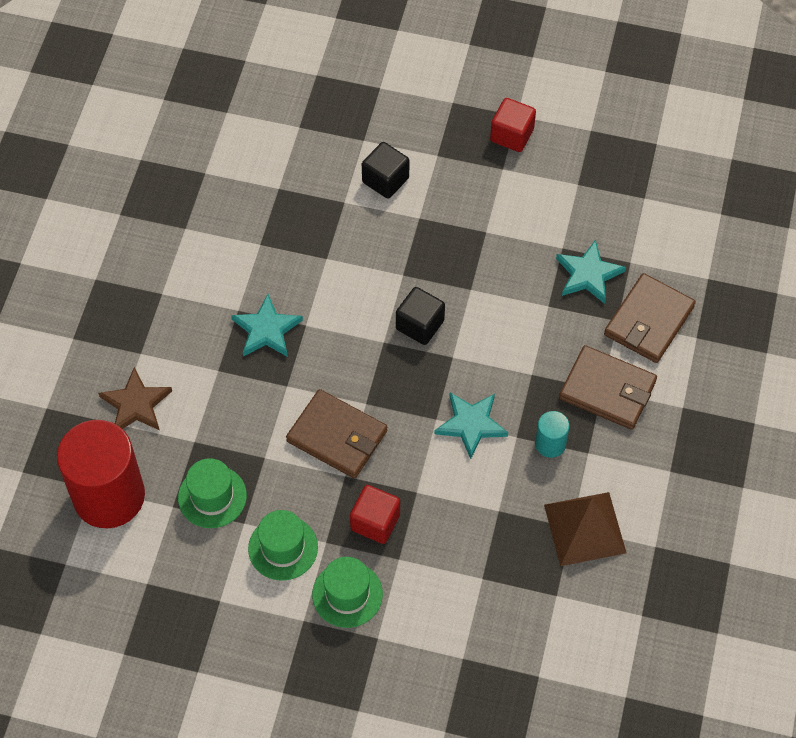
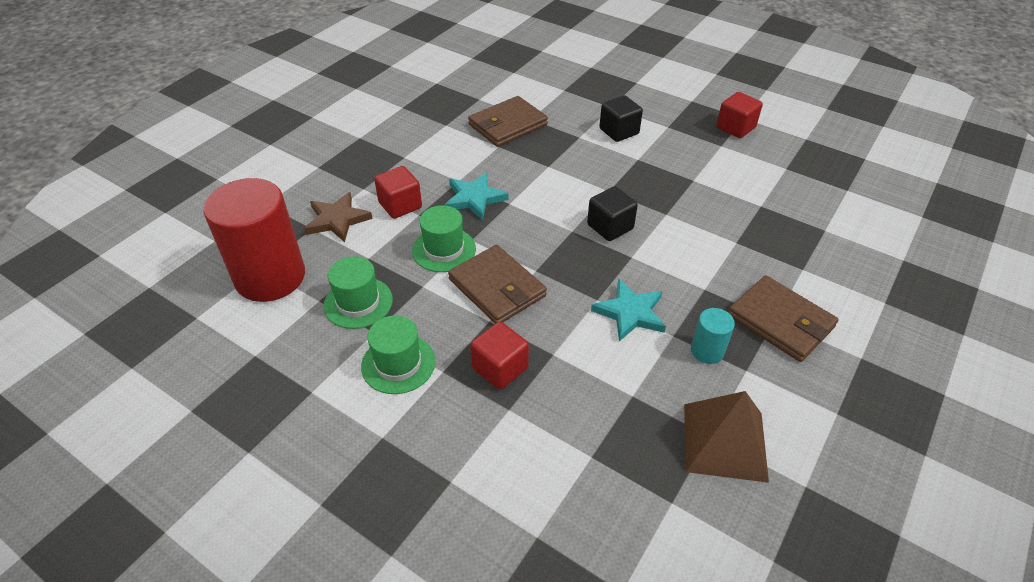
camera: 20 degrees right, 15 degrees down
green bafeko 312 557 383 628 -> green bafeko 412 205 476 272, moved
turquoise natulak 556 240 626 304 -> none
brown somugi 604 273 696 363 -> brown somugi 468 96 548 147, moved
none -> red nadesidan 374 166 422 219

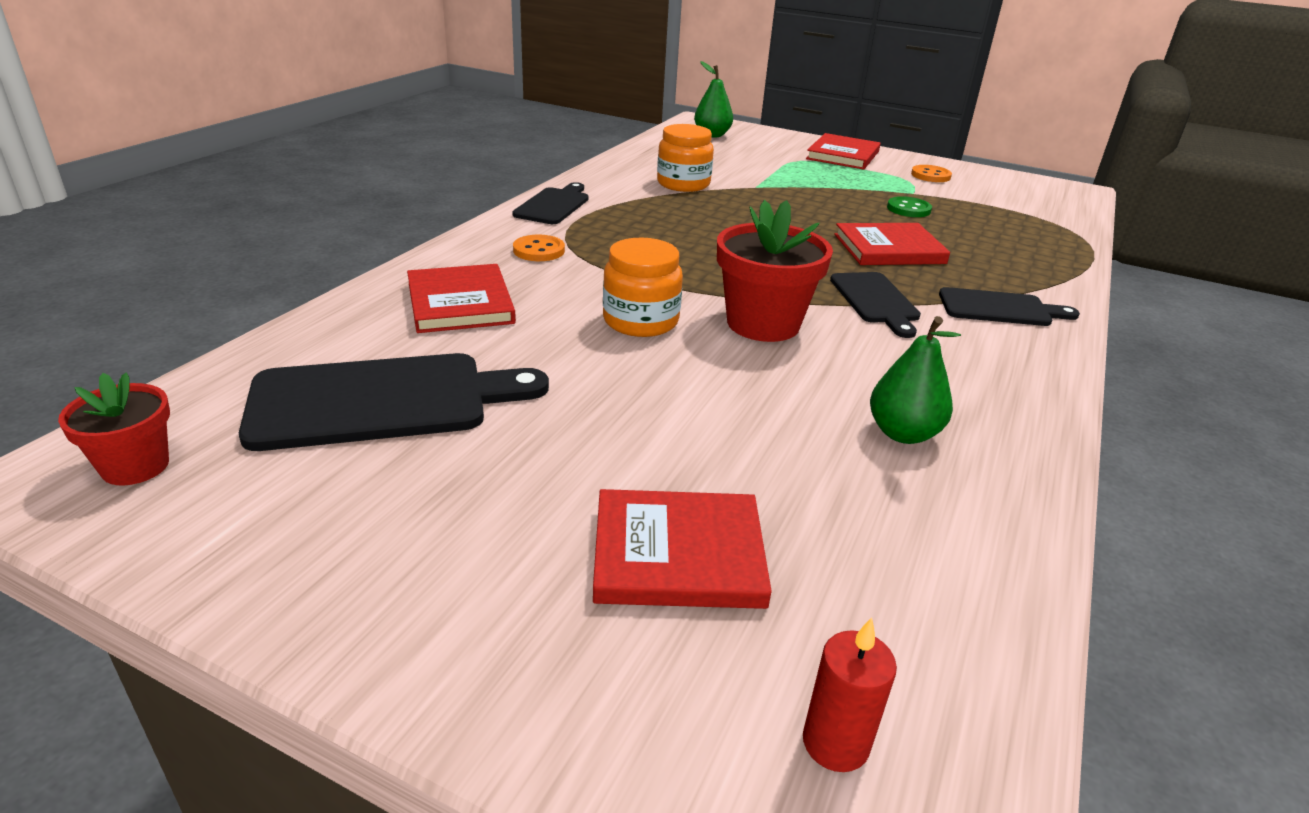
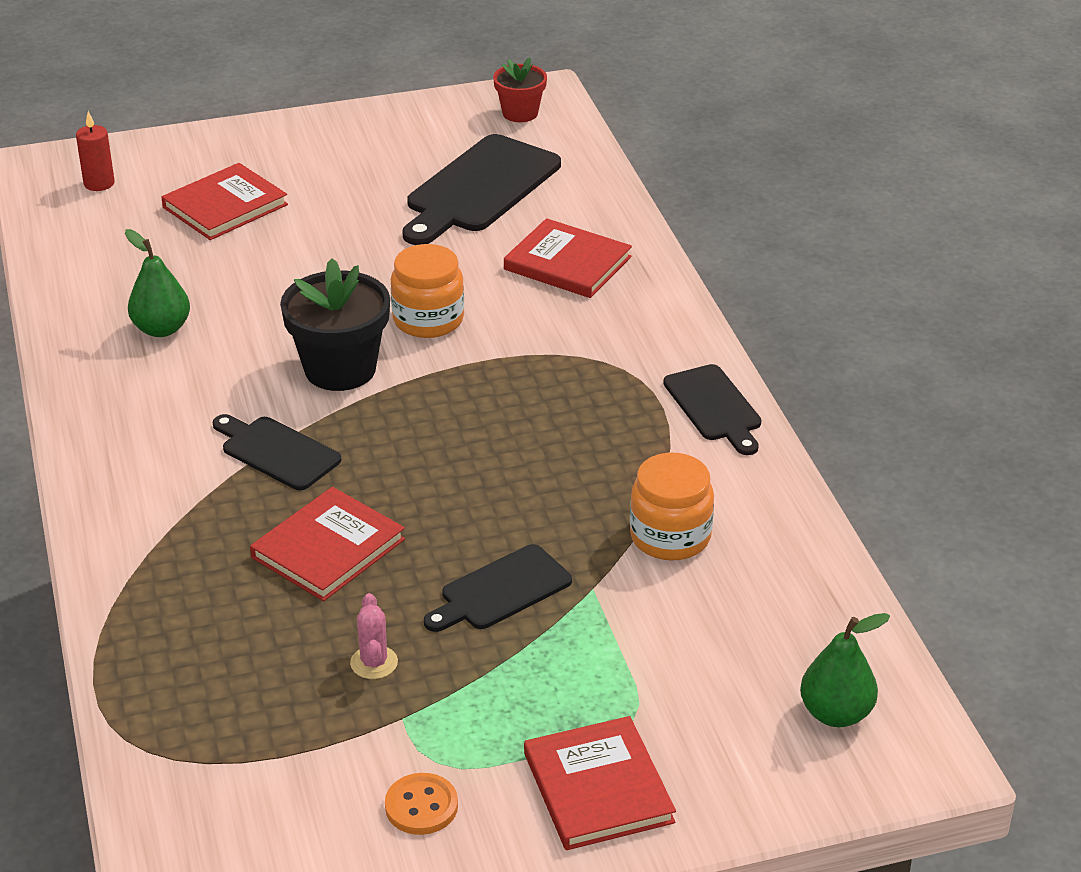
camera: 140 degrees right, 5 degrees up
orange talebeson 513 235 565 261 -> none
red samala 717 200 833 342 -> black samala 280 258 390 391
green talebeson 887 196 932 217 -> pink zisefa 350 593 398 679
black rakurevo 939 287 1080 326 -> black rakurevo 424 544 572 632, moved

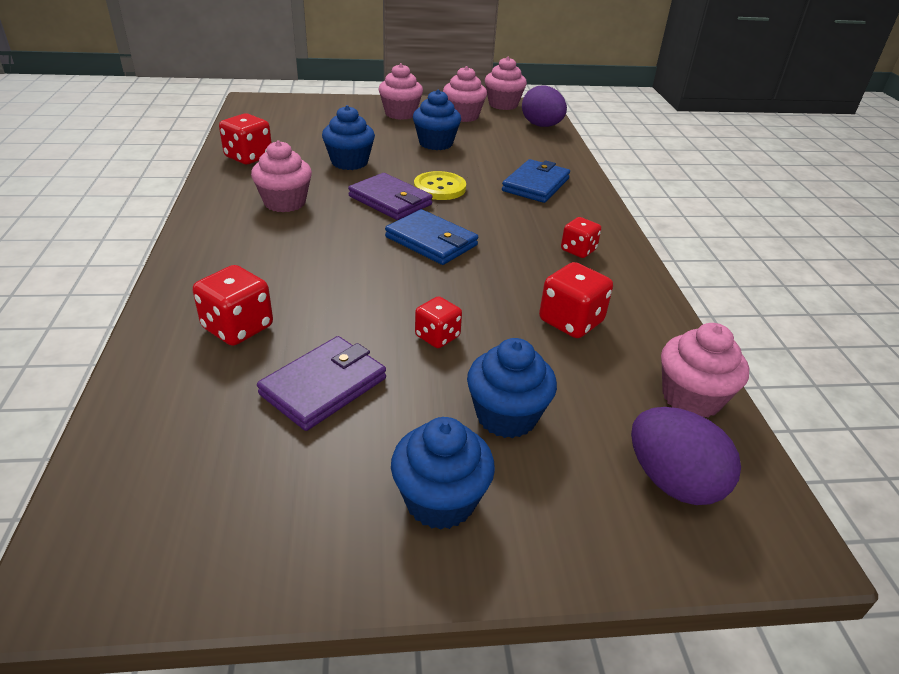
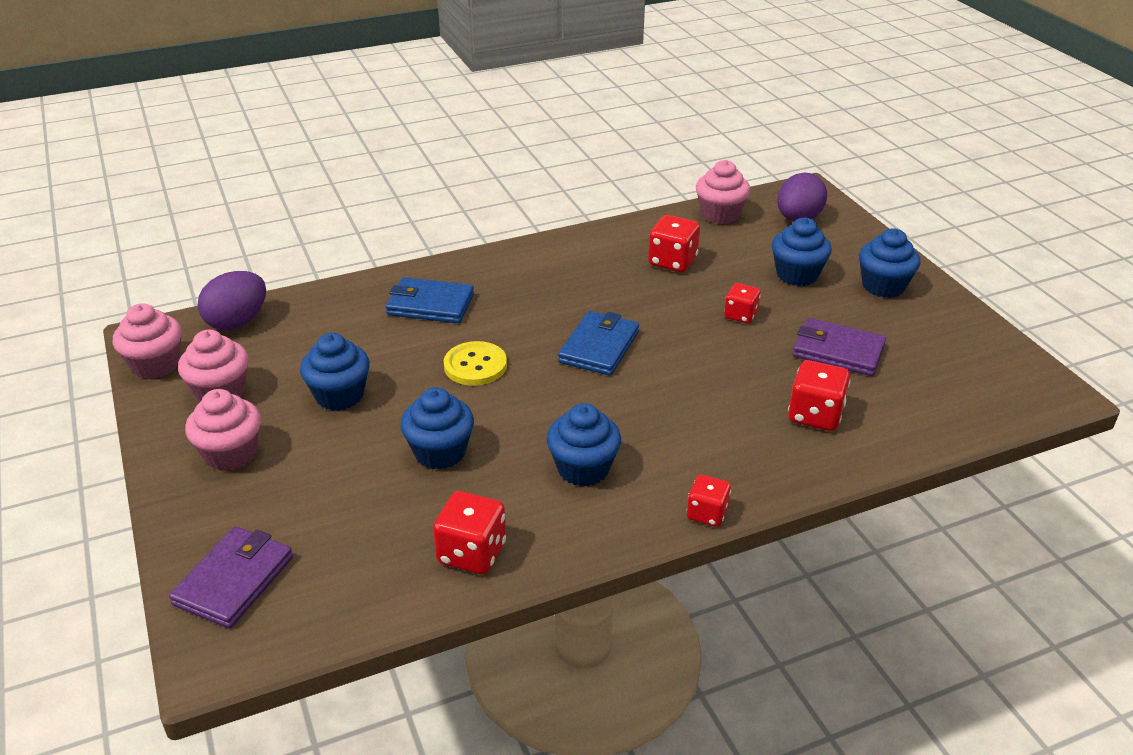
camera: 105 degrees left, 0 degrees up
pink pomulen 251 140 312 212 -> blue pomulen 547 403 621 487
purple somugi 348 173 433 220 -> purple somugi 169 527 293 628, moved
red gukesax 561 217 601 258 -> red gukesax 687 475 731 527, moved

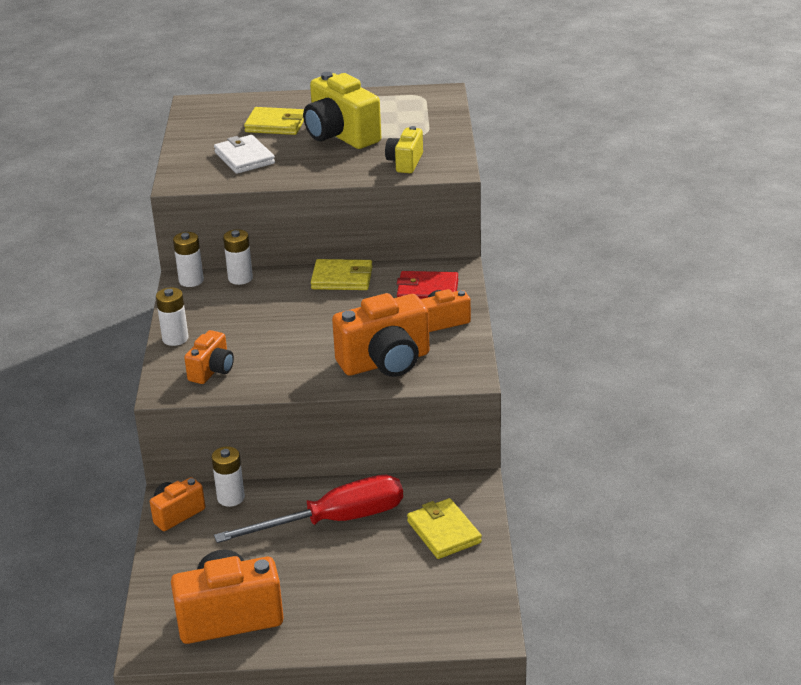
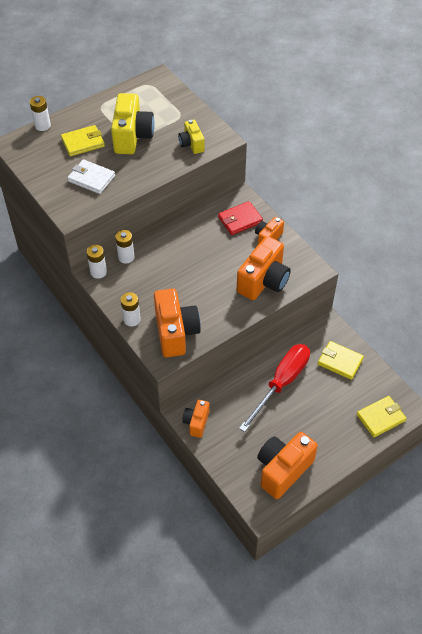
camera: 35 degrees left, 20 degrees up
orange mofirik 184 330 234 384 -> orange mofirik 154 288 201 357, x1.80
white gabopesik 212 446 245 507 -> white gabopesik 30 96 51 131, moved
yellow mofirik 303 72 381 149 -> yellow mofirik 111 93 155 154, 105 degrees counterclockwise
yellow somugi 311 259 373 290 -> yellow somugi 357 396 406 438, moved

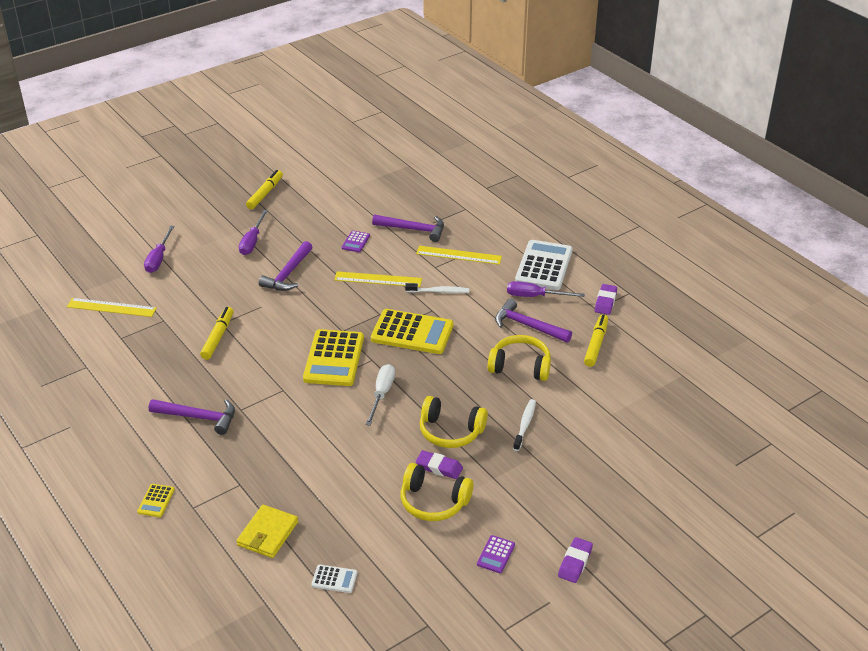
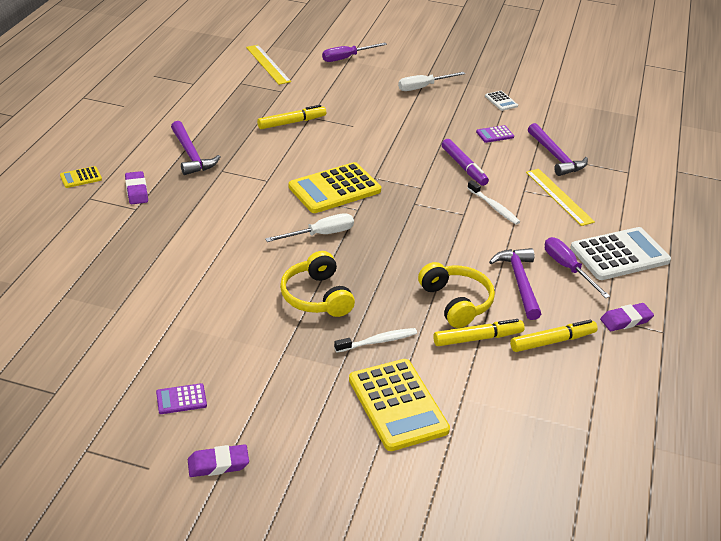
camera: 50 degrees right, 0 degrees up
yellow somugi 236 505 298 558 -> none
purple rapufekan 239 210 268 255 -> white rapufekan 398 72 465 91
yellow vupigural 246 170 283 209 -> yellow vupigural 433 319 525 346, moved
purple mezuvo 259 241 312 291 -> none
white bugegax 311 565 357 593 -> white bugegax 485 91 518 111, moved
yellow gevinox 334 271 422 287 -> purple vupigural 442 139 489 186
yellow bugegax 371 309 454 354 -> yellow bugegax 349 359 450 451, moved
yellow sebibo 401 463 474 521 -> none
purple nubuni 416 450 463 479 -> purple nubuni 125 171 148 204, moved

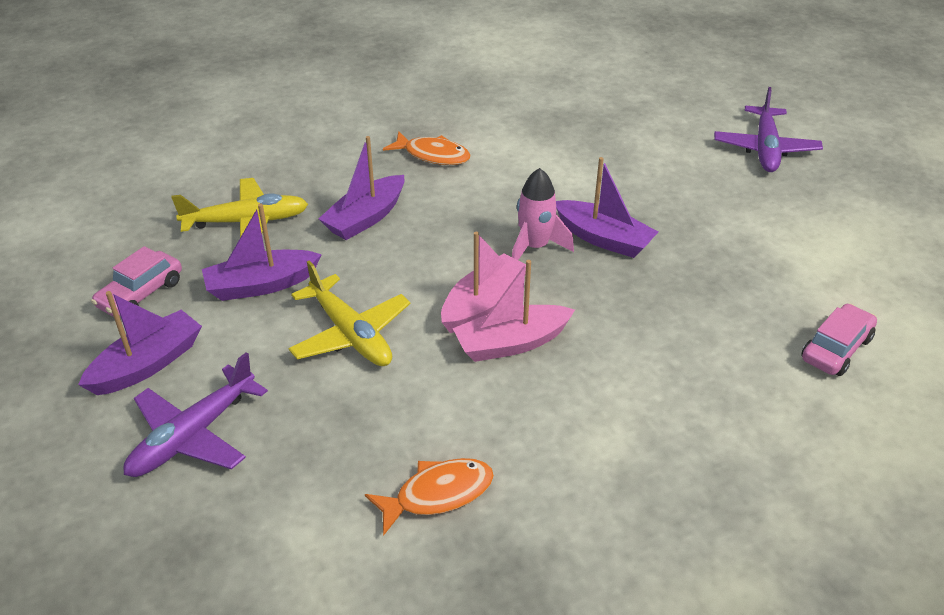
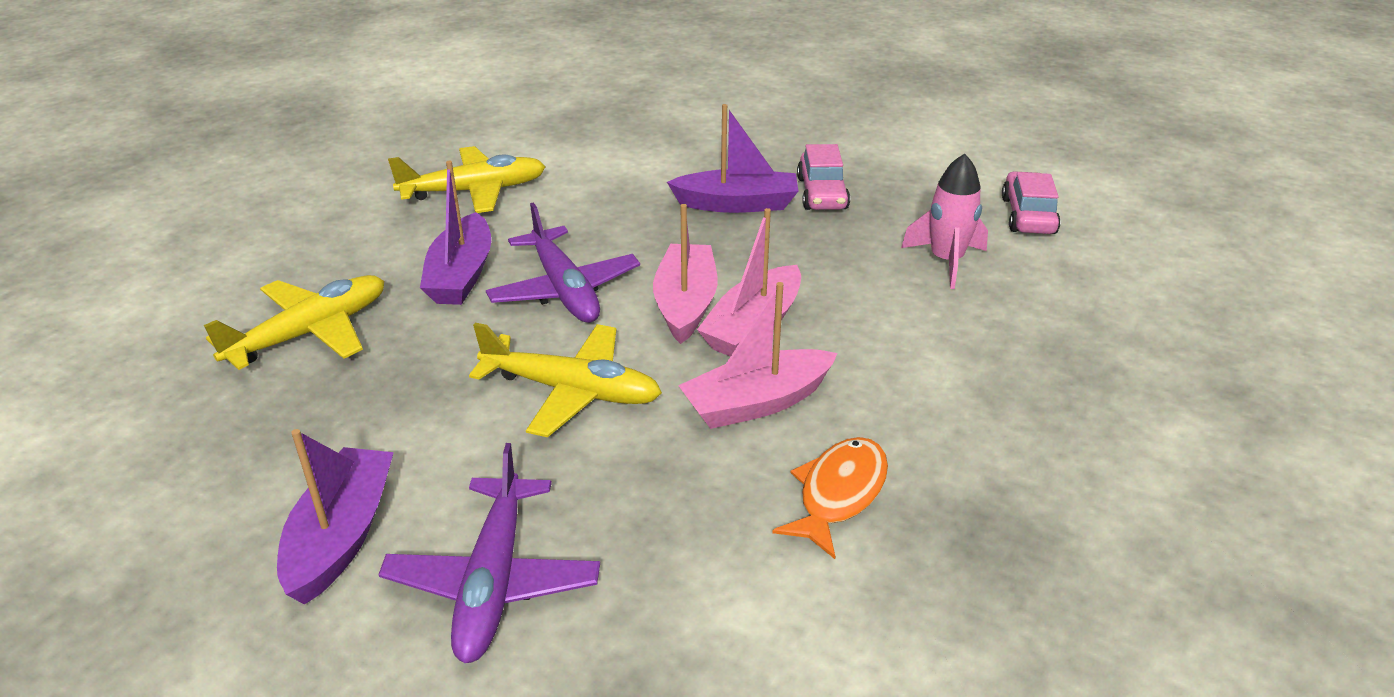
camera: 35 degrees left, 5 degrees down
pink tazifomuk 91 246 182 317 -> pink tazifomuk 797 144 850 210, moved
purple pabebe 202 203 322 301 -> none
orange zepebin 383 131 471 165 -> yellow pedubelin 388 146 546 213
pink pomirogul 512 168 574 260 -> pink pomirogul 901 153 988 289, moved
purple pedubelin 714 87 823 172 -> purple pedubelin 486 202 640 323, moved
none -> pink pabebe 678 282 838 429

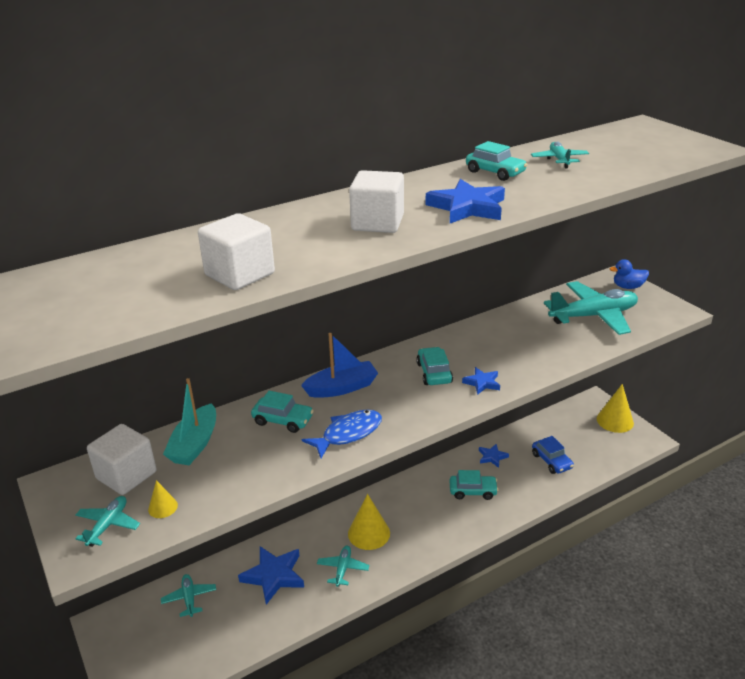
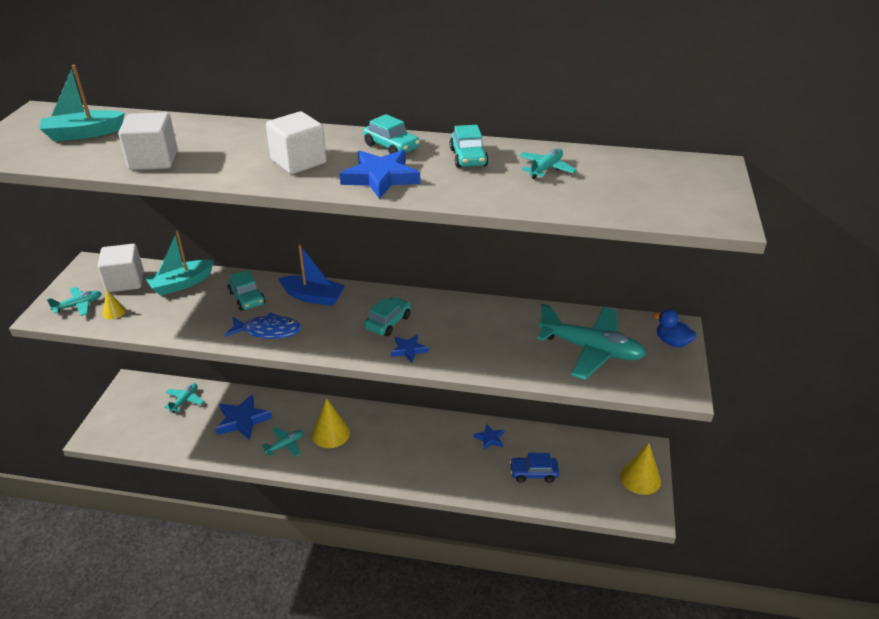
camera: 40 degrees right, 5 degrees up
turquoise tazifomuk 450 470 498 500 -> turquoise tazifomuk 363 114 420 154, moved
blue tazifomuk 532 436 574 474 -> blue tazifomuk 510 453 559 483, 75 degrees clockwise
none -> turquoise pabebe 40 65 125 141

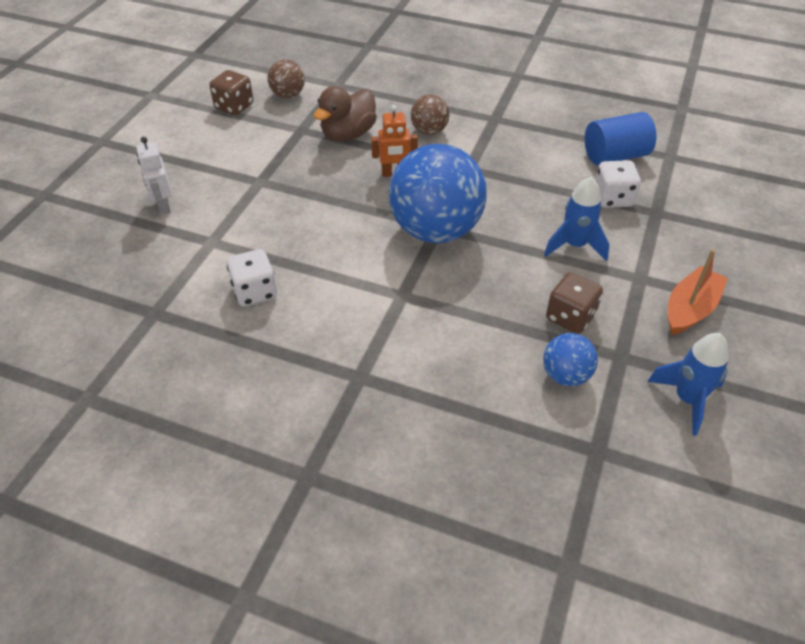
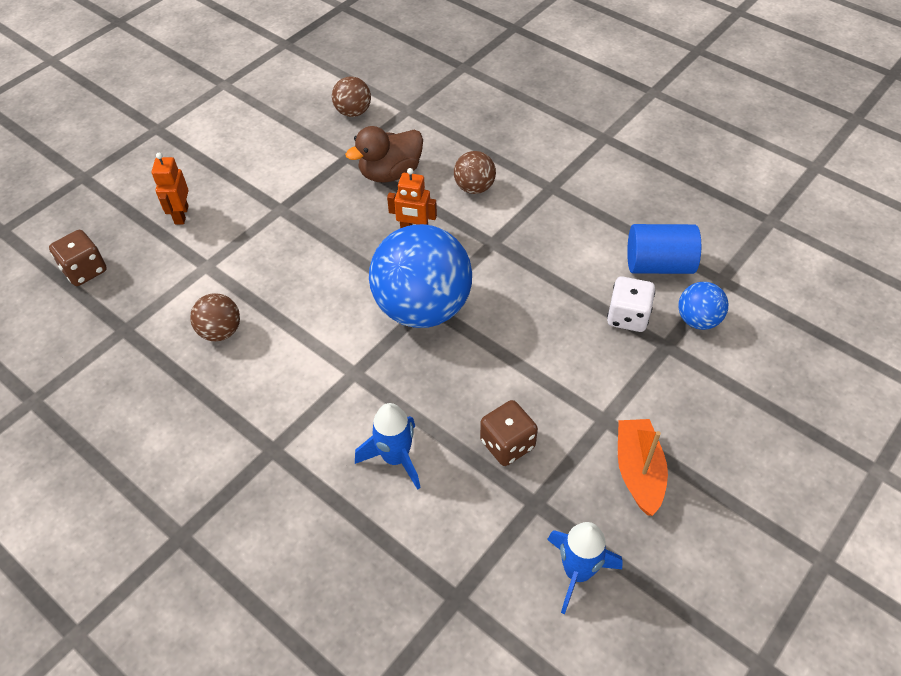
camera: 20 degrees right, 5 degrees up
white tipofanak 136 137 171 215 -> orange tipofanak 152 153 189 224
brown gukesax 209 70 253 115 -> brown gukesax 49 230 107 286, moved
white gukesax 227 249 277 307 -> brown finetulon 190 293 240 341
blue finetulon 543 333 598 386 -> blue finetulon 678 282 728 330, moved
blue pomirogul 544 177 609 261 -> blue pomirogul 355 403 421 490, moved
orange pabebe 668 249 728 335 -> orange pabebe 618 419 668 516, 60 degrees counterclockwise

